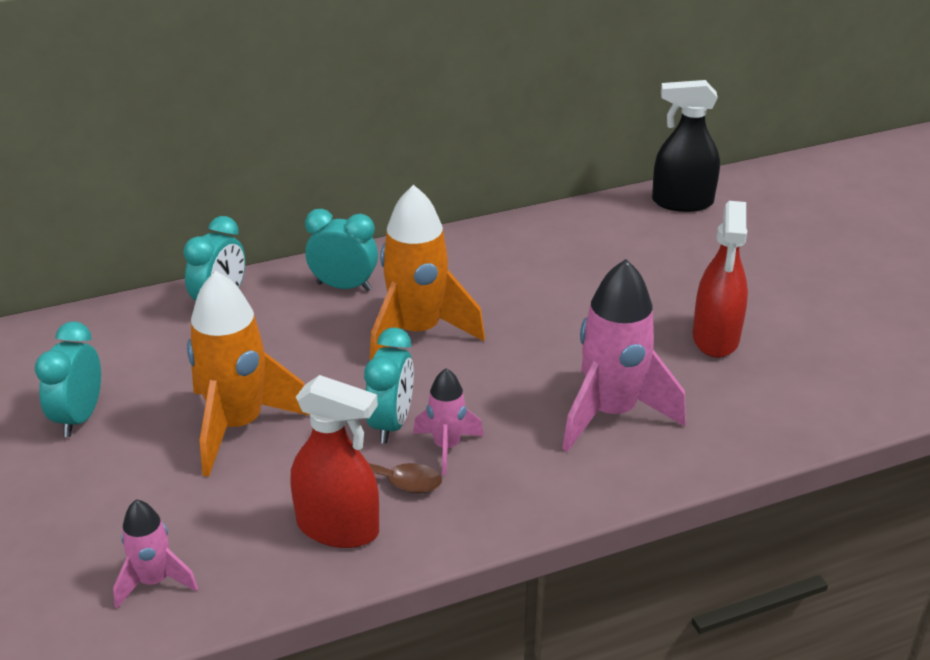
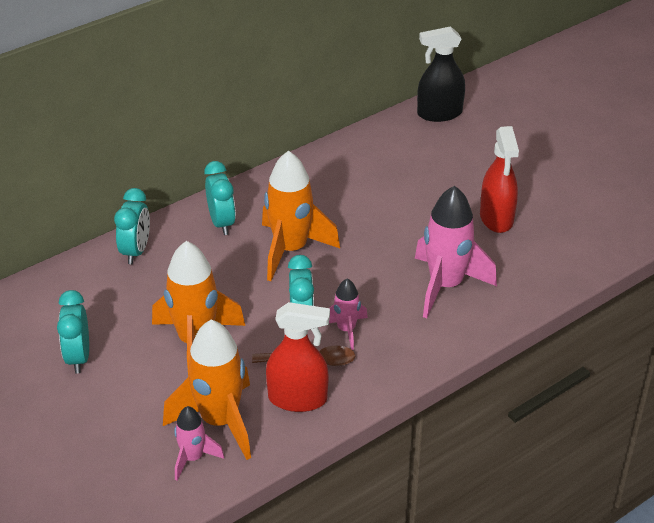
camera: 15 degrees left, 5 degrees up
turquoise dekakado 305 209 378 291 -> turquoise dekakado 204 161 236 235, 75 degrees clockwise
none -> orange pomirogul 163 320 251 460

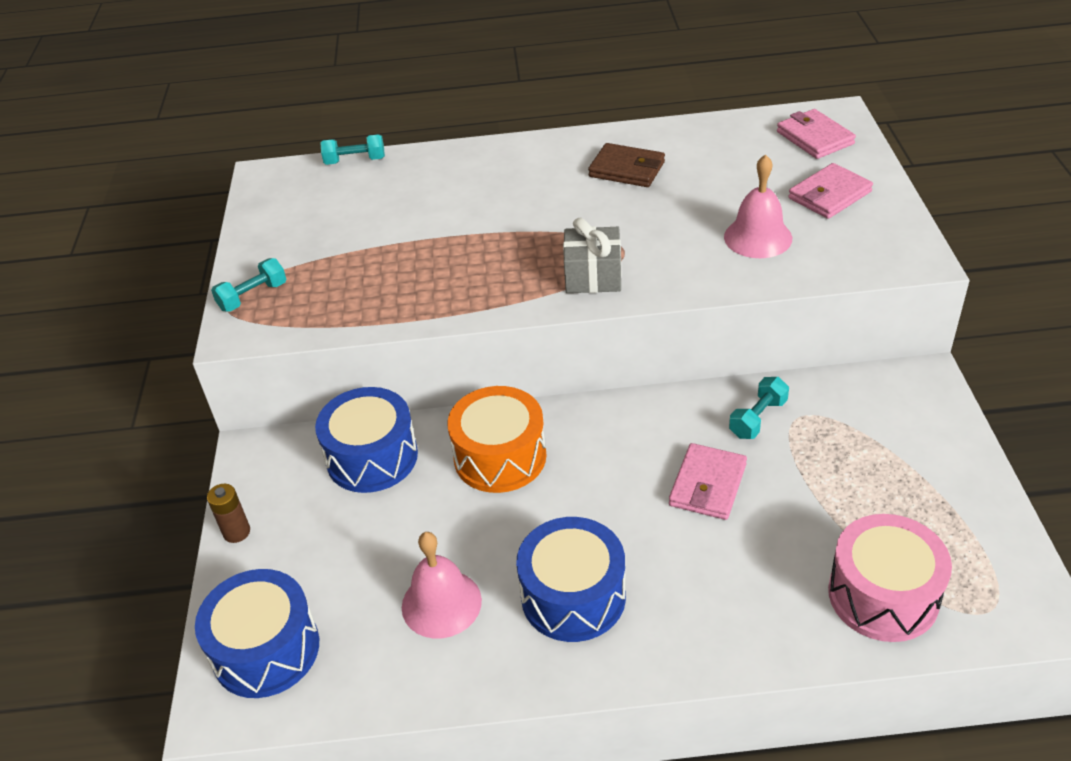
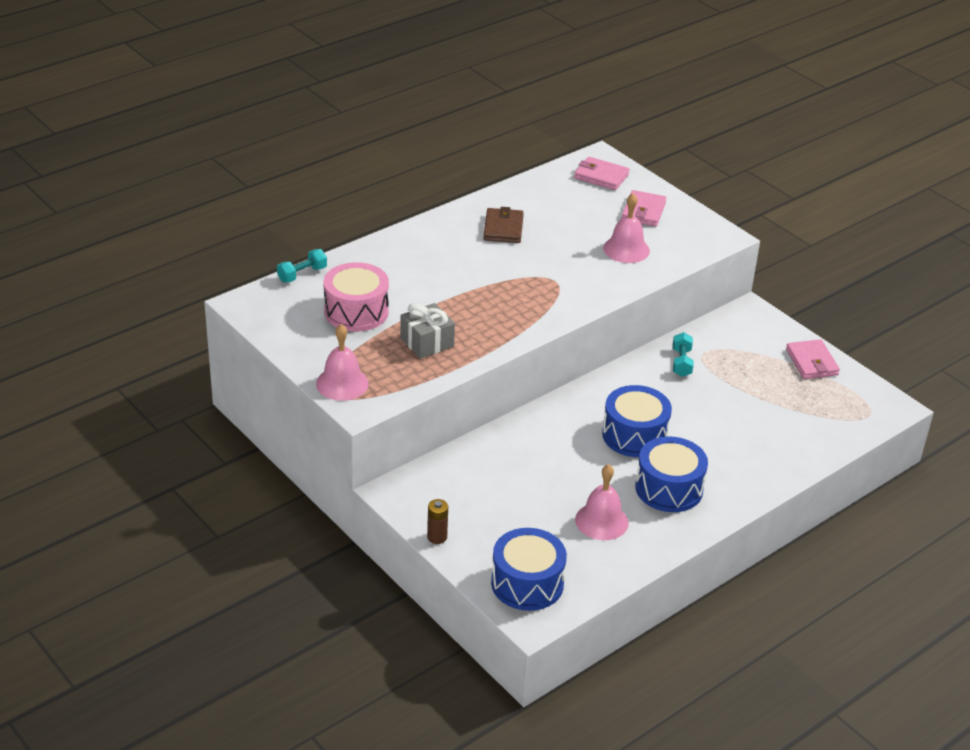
camera: 40 degrees left, 5 degrees down
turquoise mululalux 211 258 287 312 -> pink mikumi 316 324 369 401
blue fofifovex 315 387 418 493 -> blue fofifovex 602 385 672 457, moved
orange fofifovex 447 386 546 493 -> none
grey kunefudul 563 218 621 293 -> grey kunefudul 400 303 455 359, moved
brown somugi 588 143 665 187 -> brown somugi 483 207 524 243, 75 degrees counterclockwise
pink somugi 669 443 747 520 -> pink somugi 786 339 840 379, moved
pink fofifovex 828 514 952 642 -> pink fofifovex 324 262 389 331, moved

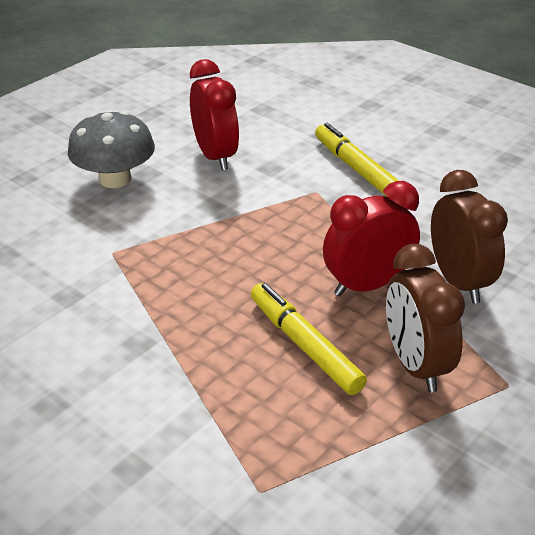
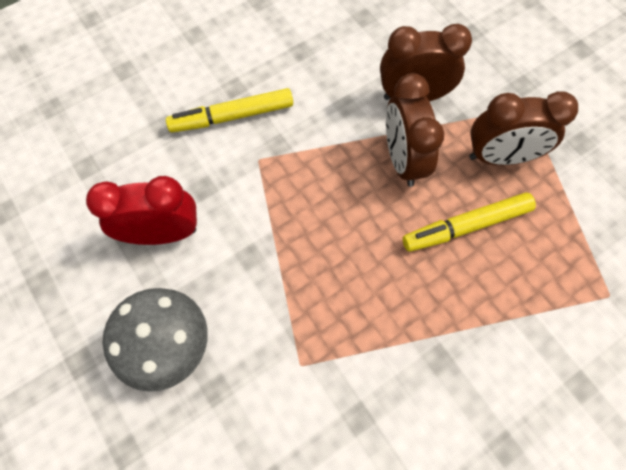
camera: 75 degrees left, 30 degrees up
red dekakado 323 181 420 296 -> brown dekakado 386 73 444 187

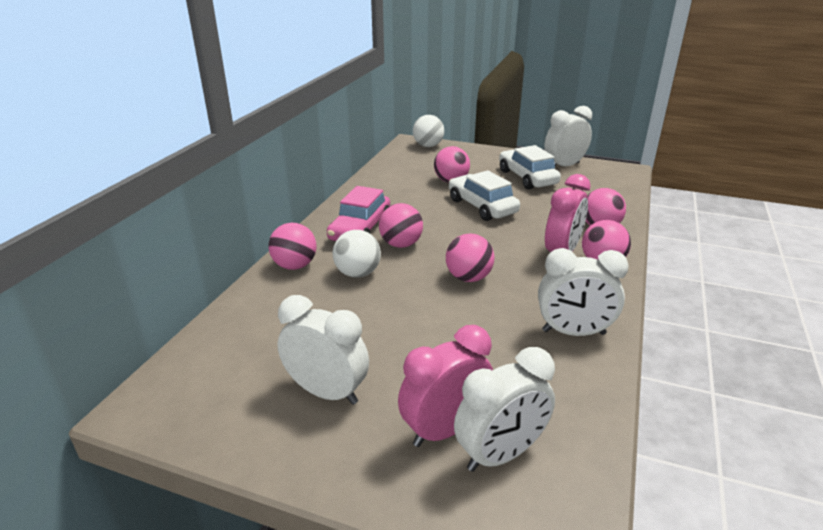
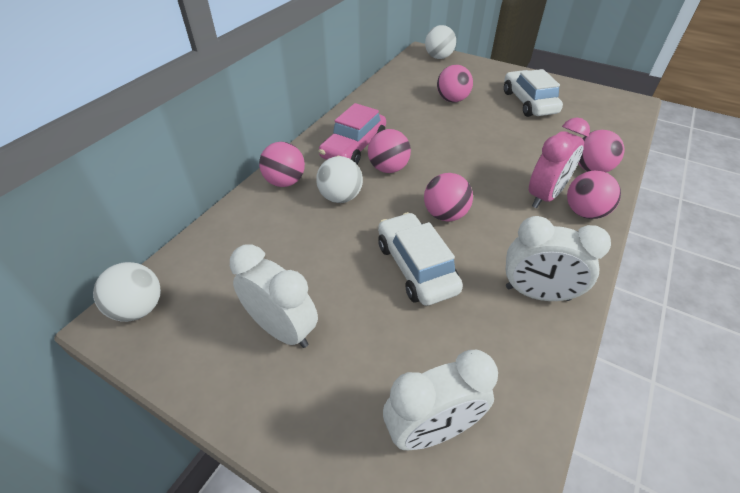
camera: 10 degrees right, 15 degrees up
pink dekakado 398 325 493 447 -> none
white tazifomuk 449 170 520 221 -> white tazifomuk 378 212 463 306, moved
white dekakado 544 106 592 166 -> none
none -> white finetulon 93 262 161 322

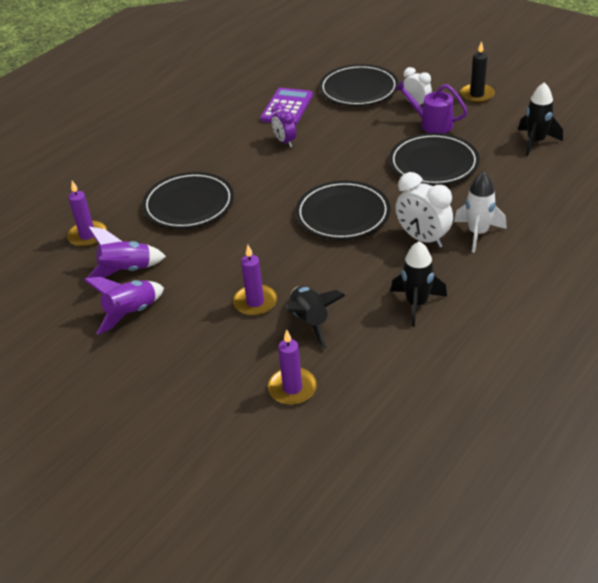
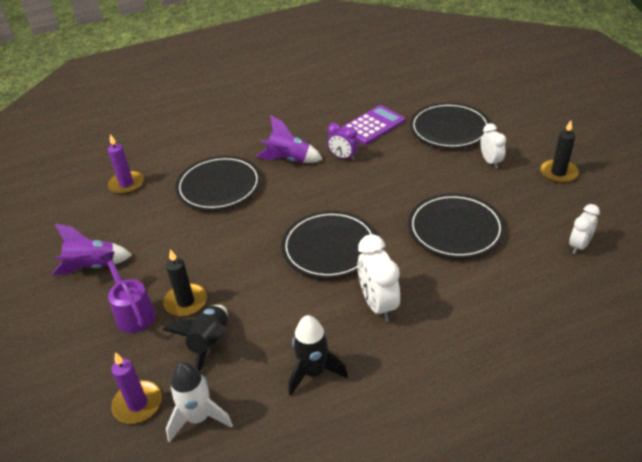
camera: 30 degrees right, 0 degrees up
purple pomirogul 87 226 166 278 -> purple pomirogul 256 115 323 163, moved
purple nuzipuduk 233 245 277 316 -> black nuzipuduk 163 249 207 317
purple dekakado 271 103 296 147 -> purple dekakado 327 123 358 161, 60 degrees counterclockwise
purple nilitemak 394 80 468 134 -> purple nilitemak 100 252 156 333, moved
white pomirogul 454 172 507 253 -> white pomirogul 166 362 233 442, moved
black pomirogul 518 82 563 156 -> white dekakado 569 204 600 254

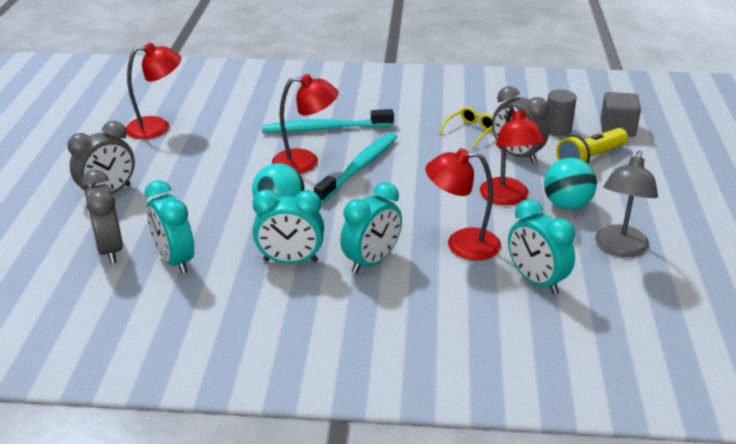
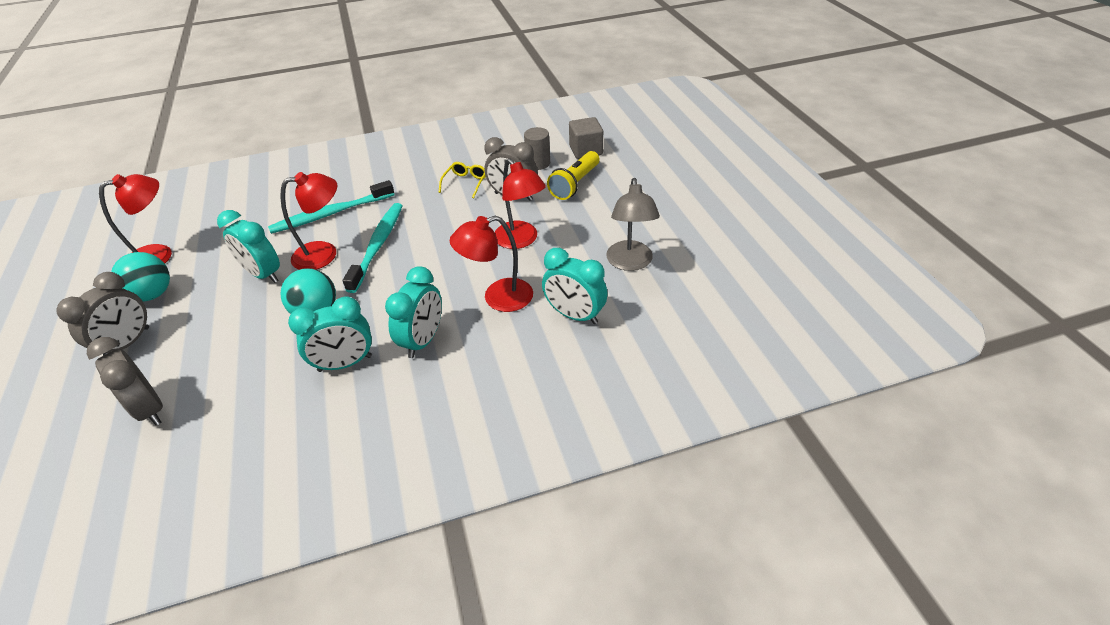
camera: 20 degrees left, 10 degrees up
turquoise dekakado 145 180 194 274 -> turquoise dekakado 217 210 280 283, moved
turquoise finetulon 544 158 597 210 -> turquoise finetulon 111 252 170 302, moved

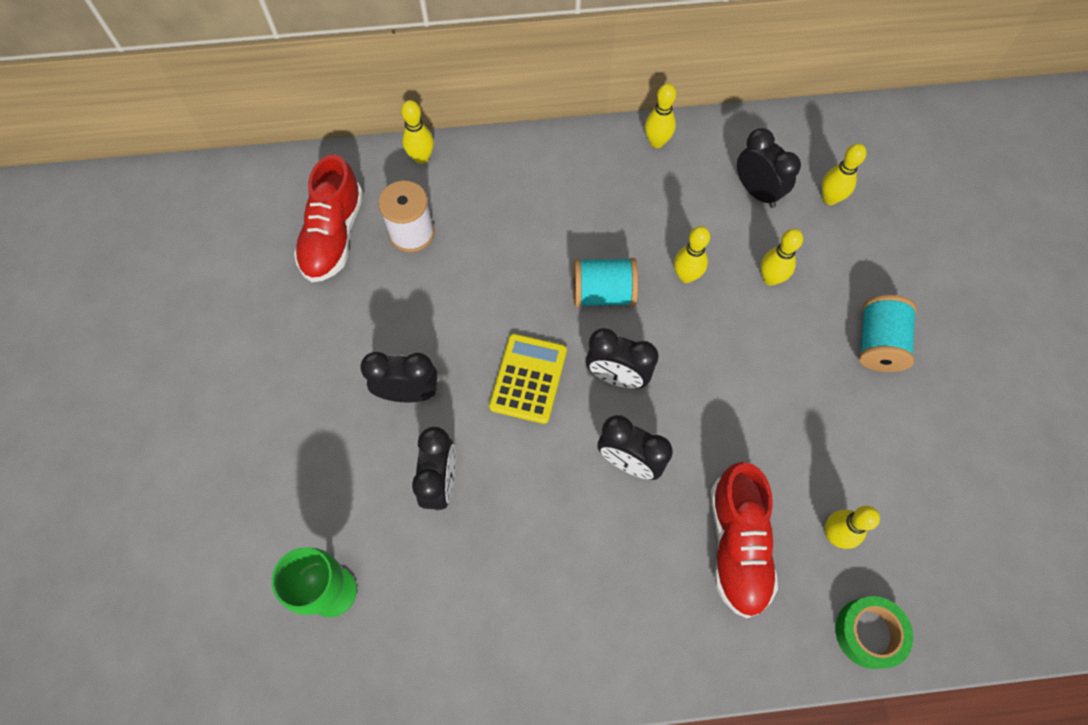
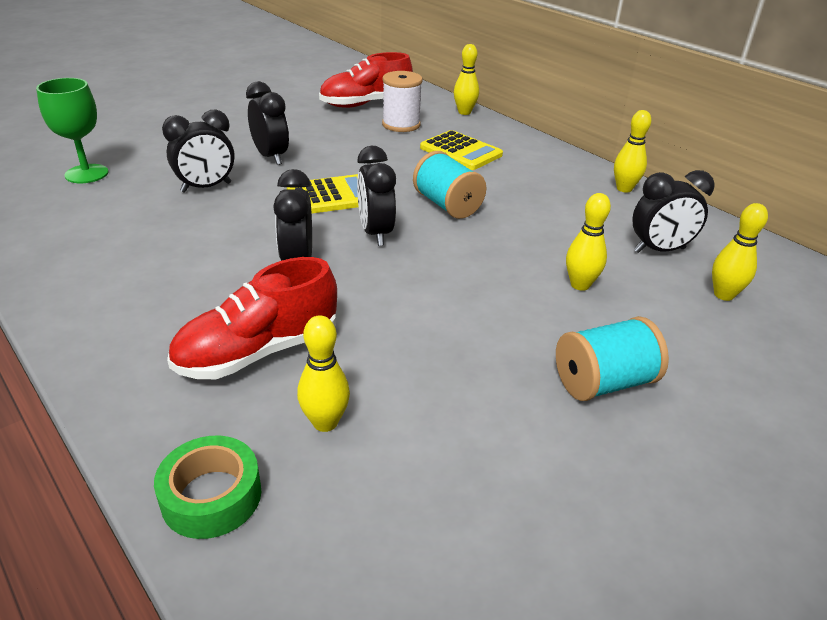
camera: 55 degrees right, 30 degrees down
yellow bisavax 674 226 710 283 -> none
black dekakado 737 128 801 208 -> black dekakado 632 170 715 253, 60 degrees clockwise
none -> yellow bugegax 420 130 503 170

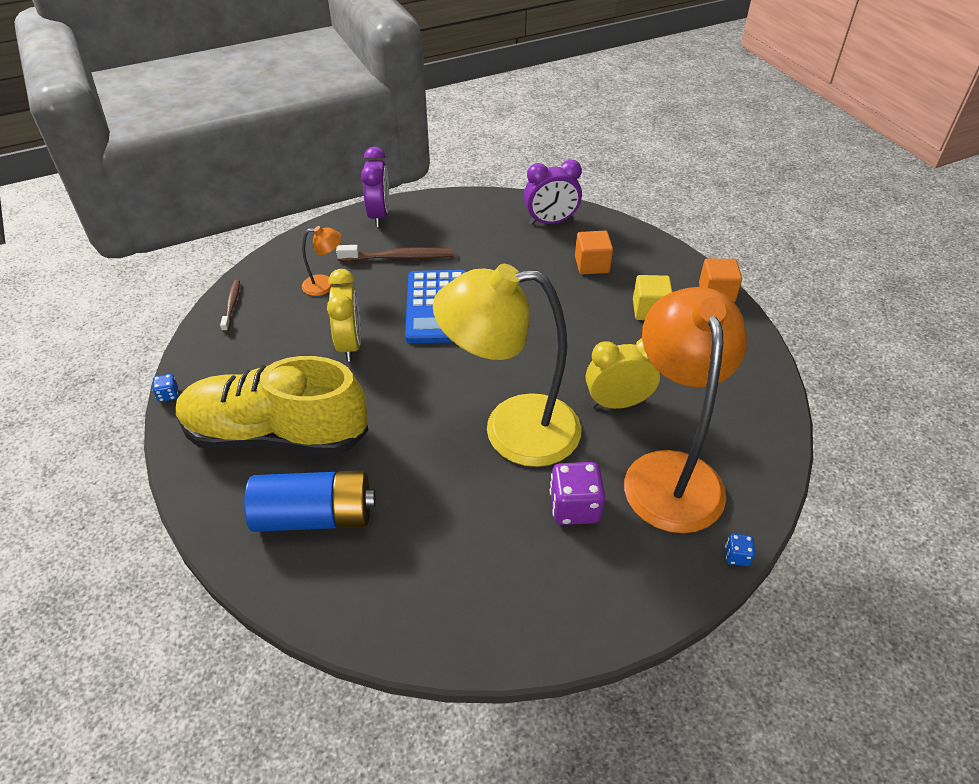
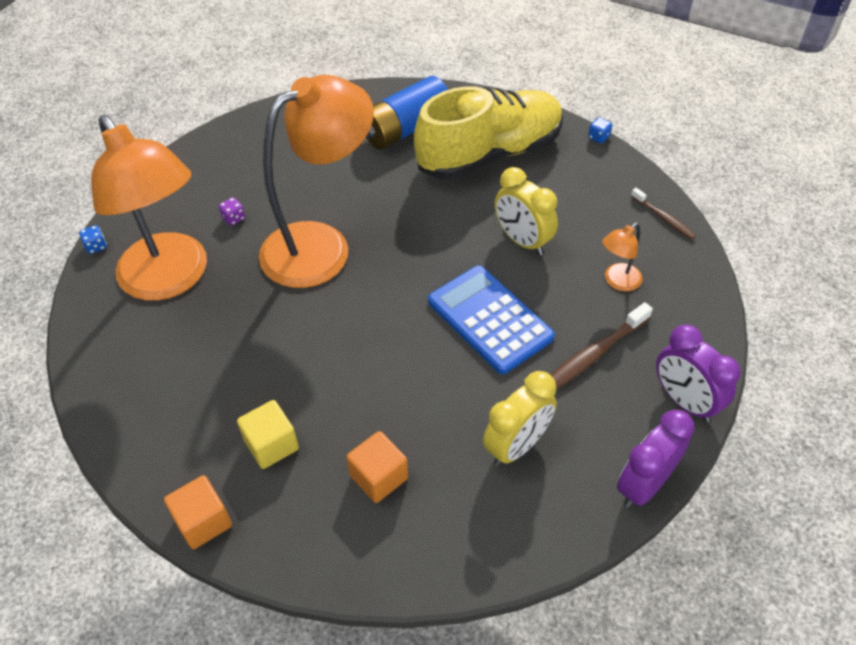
camera: 145 degrees right, 5 degrees up
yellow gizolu 433 264 581 467 -> orange gizolu 259 75 374 288
purple dekakado 524 160 582 225 -> purple dekakado 617 409 695 508, moved
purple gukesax 550 462 605 525 -> purple gukesax 219 197 245 226, x0.48
yellow dekakado 586 338 660 409 -> yellow dekakado 483 371 557 466, moved

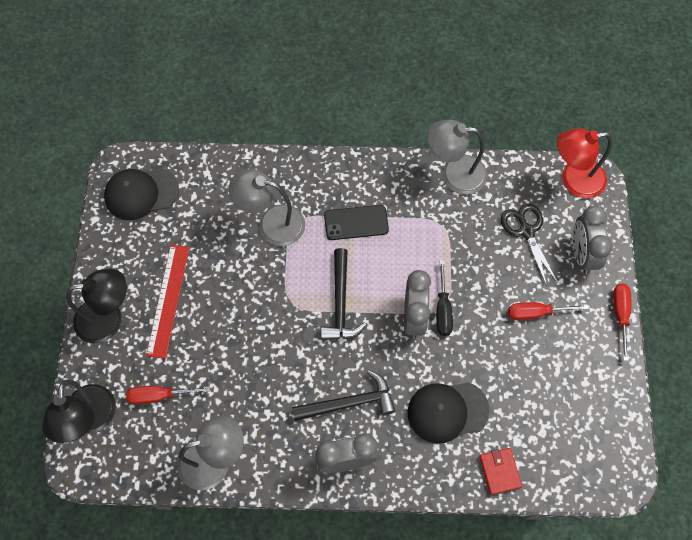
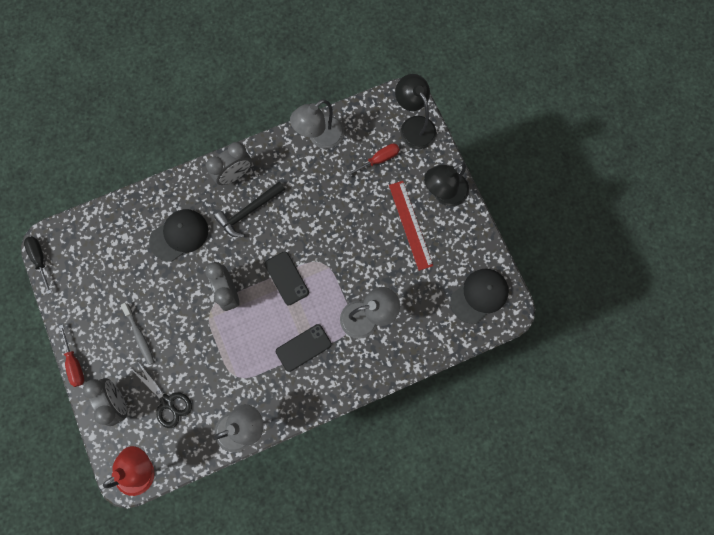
camera: 155 degrees right, 10 degrees up
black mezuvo 321 248 366 340 -> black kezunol 265 251 309 305
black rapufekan 436 260 453 336 -> black rapufekan 24 236 52 294, moved
red somugi 479 448 522 495 -> none
red rapufekan 508 302 588 320 -> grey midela 121 303 154 365

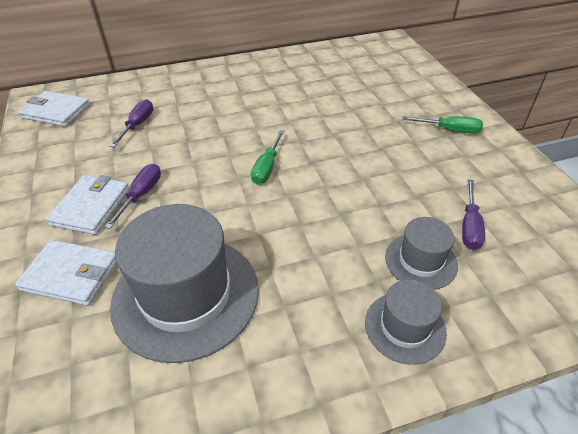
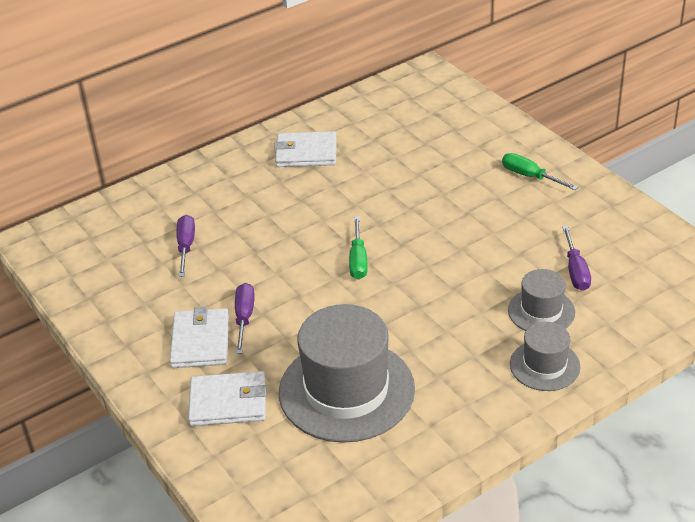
camera: 15 degrees left, 5 degrees down
white somugi 18 91 90 127 -> white somugi 274 131 337 167, moved
green rapufekan 402 116 483 133 -> green rapufekan 502 153 578 190, 135 degrees counterclockwise

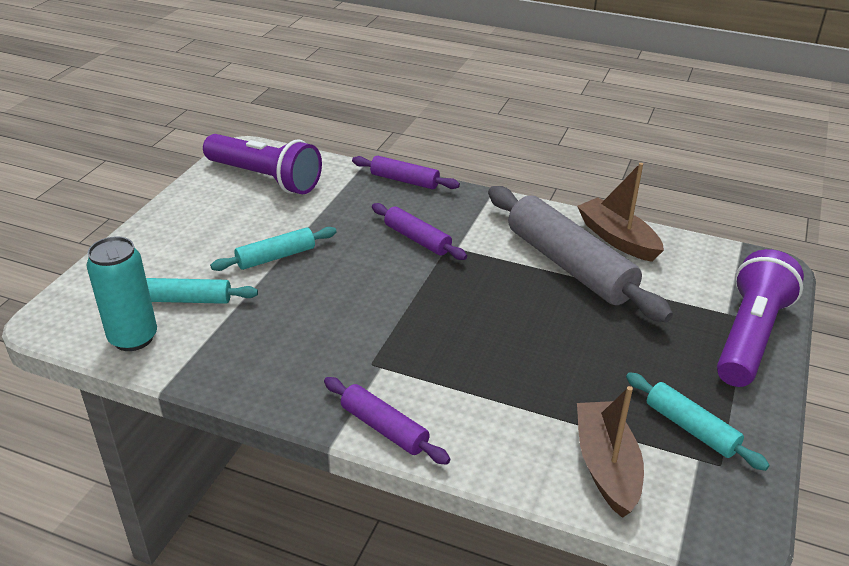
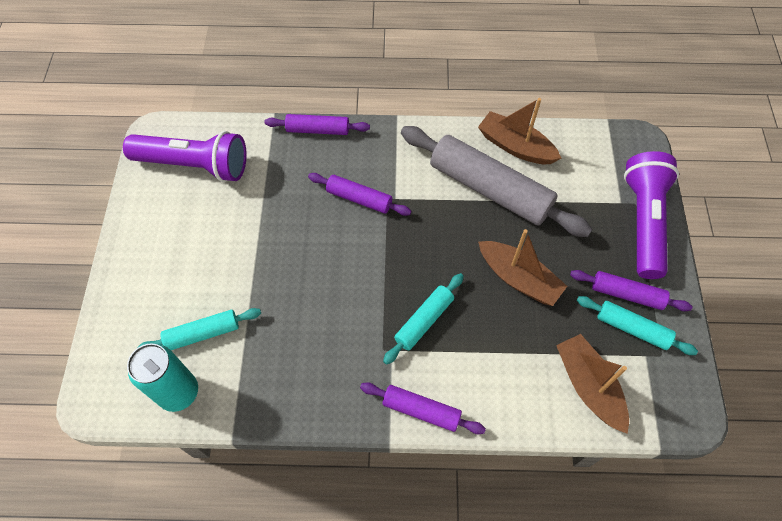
camera: 20 degrees left, 25 degrees up
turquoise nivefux 210 227 337 271 -> turquoise nivefux 383 273 464 365, moved
none -> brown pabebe 478 229 567 306
none -> purple nivefux 570 270 693 311

